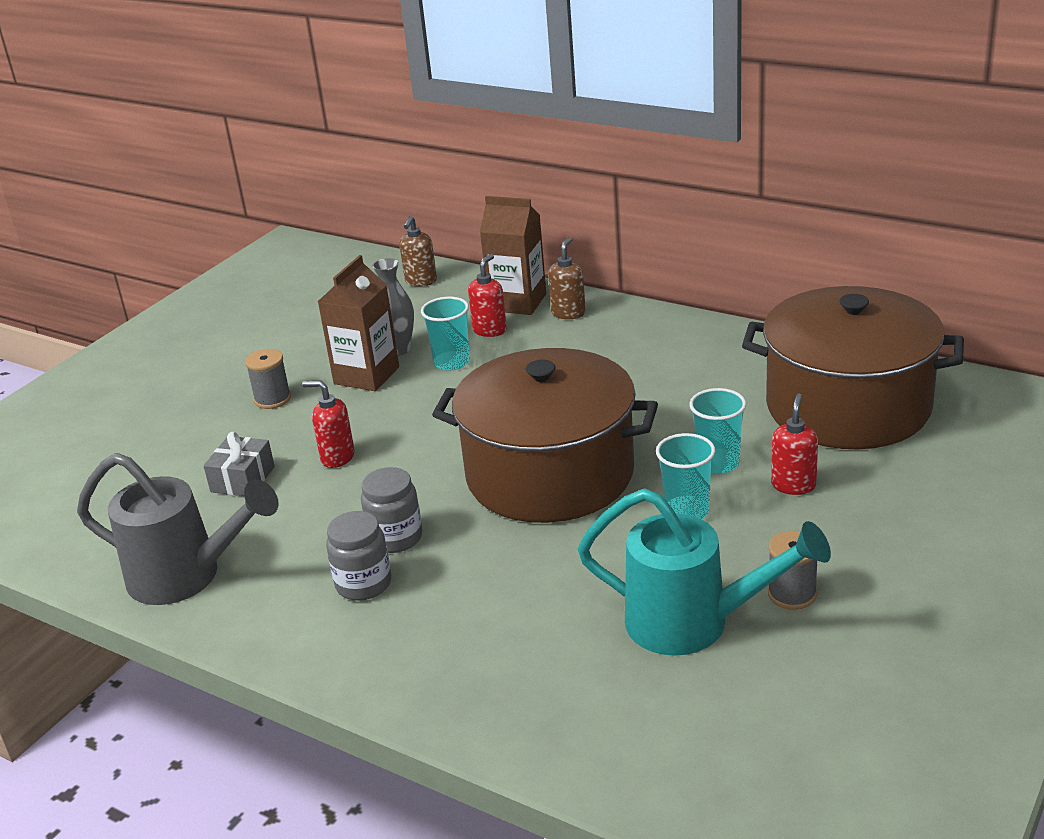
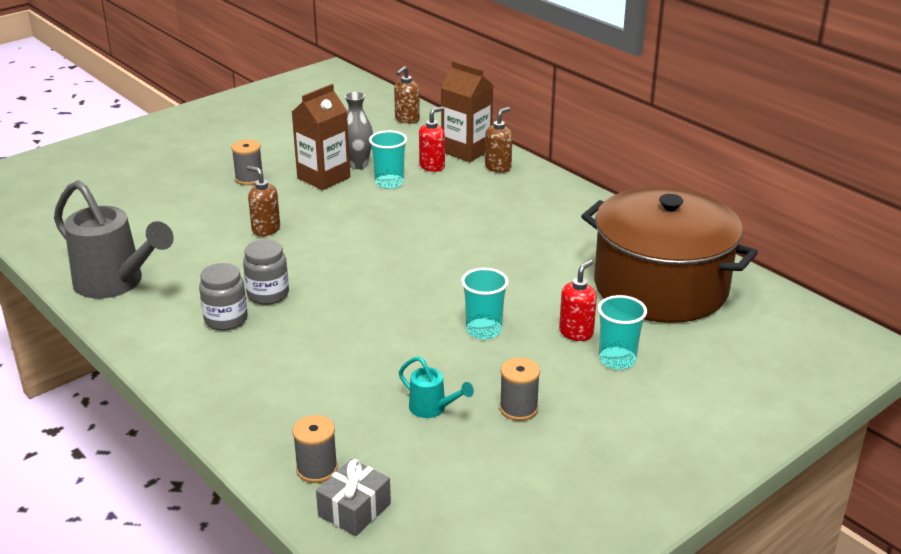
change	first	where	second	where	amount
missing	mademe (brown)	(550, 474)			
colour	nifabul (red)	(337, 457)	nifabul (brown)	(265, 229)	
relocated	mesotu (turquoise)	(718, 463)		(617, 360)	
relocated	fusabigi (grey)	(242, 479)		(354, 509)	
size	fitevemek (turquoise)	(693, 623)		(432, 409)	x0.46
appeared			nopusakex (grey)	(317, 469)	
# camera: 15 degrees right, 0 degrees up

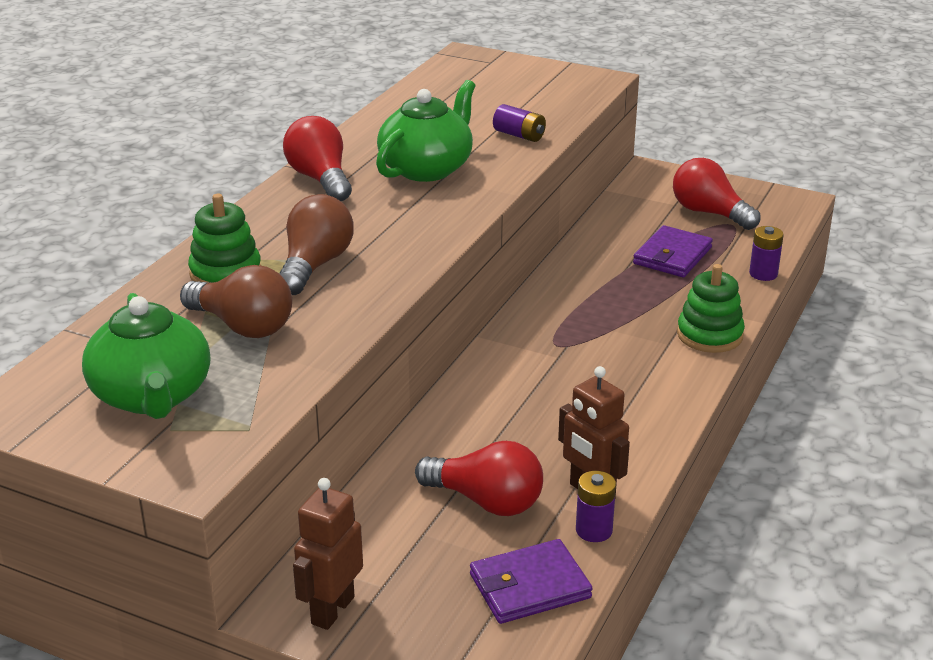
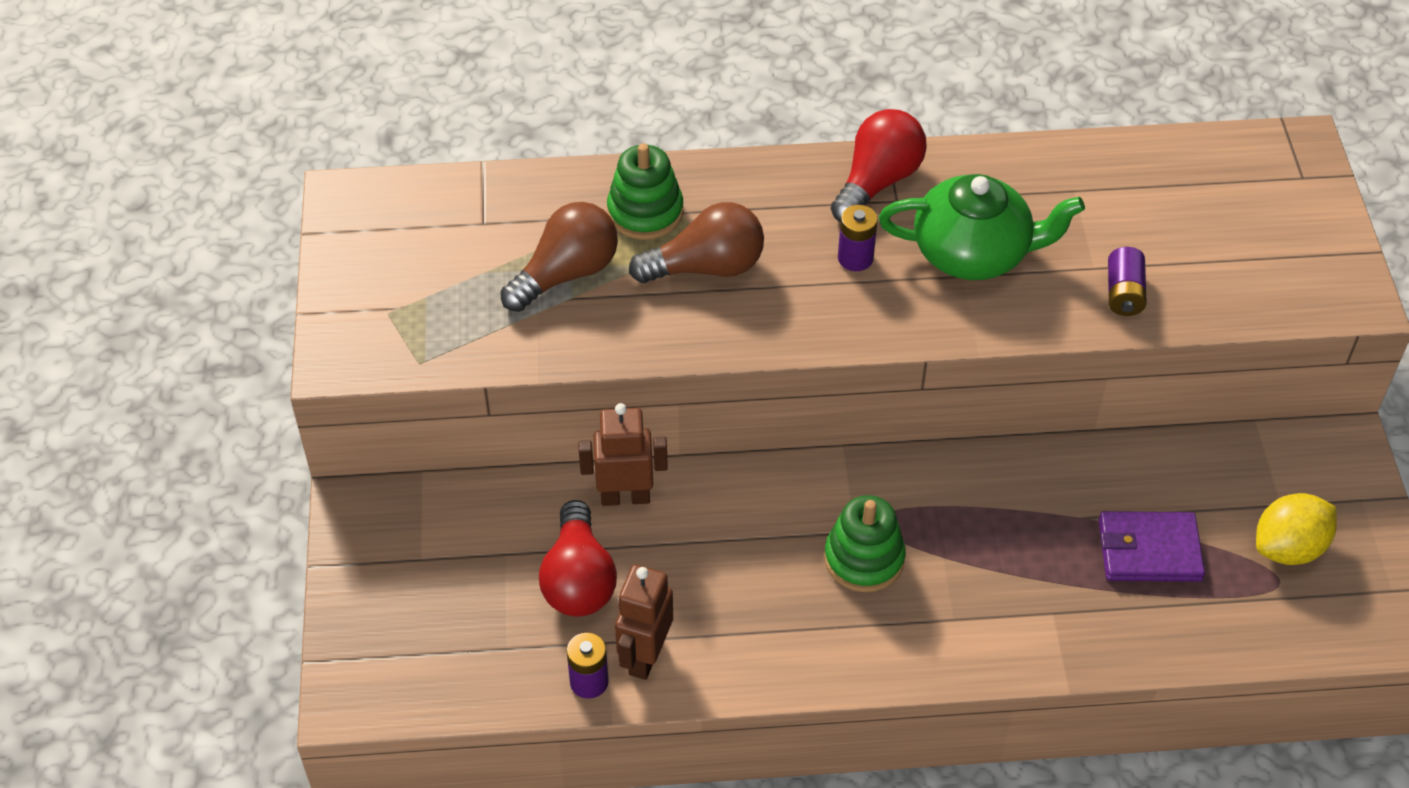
change	first	where	second	where	amount
exchanged	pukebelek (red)	(709, 213)	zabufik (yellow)	(1288, 548)	
relocated	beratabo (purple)	(763, 274)		(855, 258)	
relocated	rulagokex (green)	(709, 335)		(864, 559)	
spun	pukebelek (brown)	(243, 326)		(566, 274)	135 degrees counterclockwise
missing	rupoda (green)	(152, 396)			
relocated	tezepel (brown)	(332, 610)		(625, 497)	
missing	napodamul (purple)	(529, 586)			
# camera: 60 degrees right, 20 degrees up

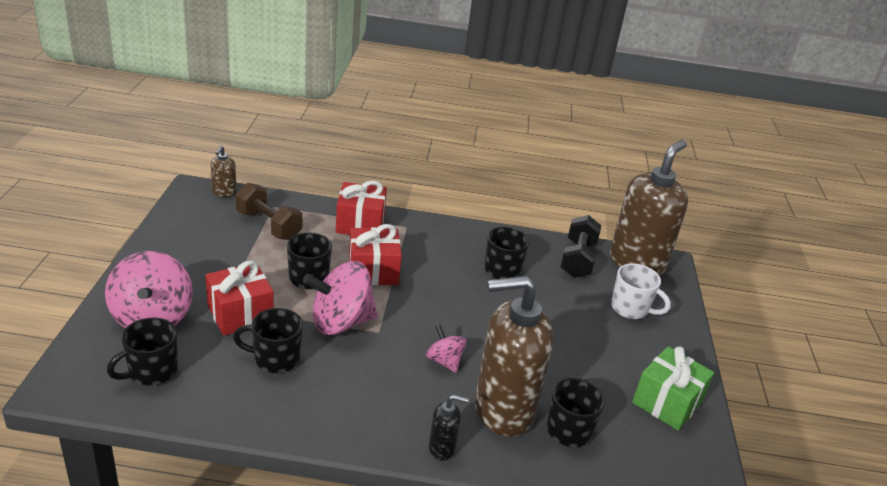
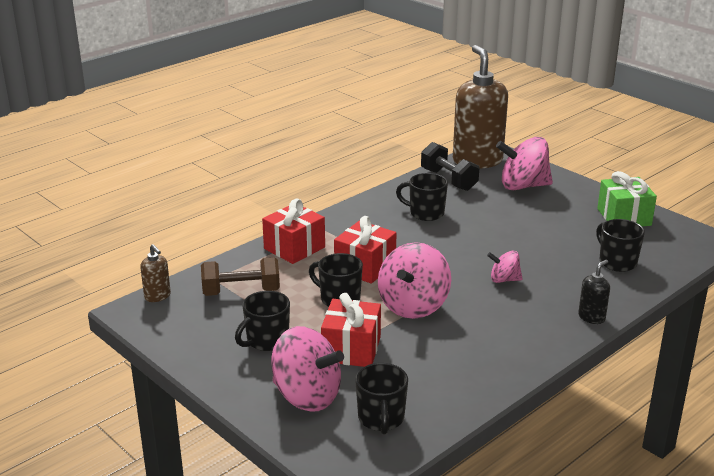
change	first	where	second	where	amount
exchanged	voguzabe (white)	(631, 309)	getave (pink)	(523, 186)	
missing	nifabul (brown)	(502, 410)			
relocated	voguzabe (black)	(275, 359)		(266, 341)	
# camera: 45 degrees left, 5 degrees down

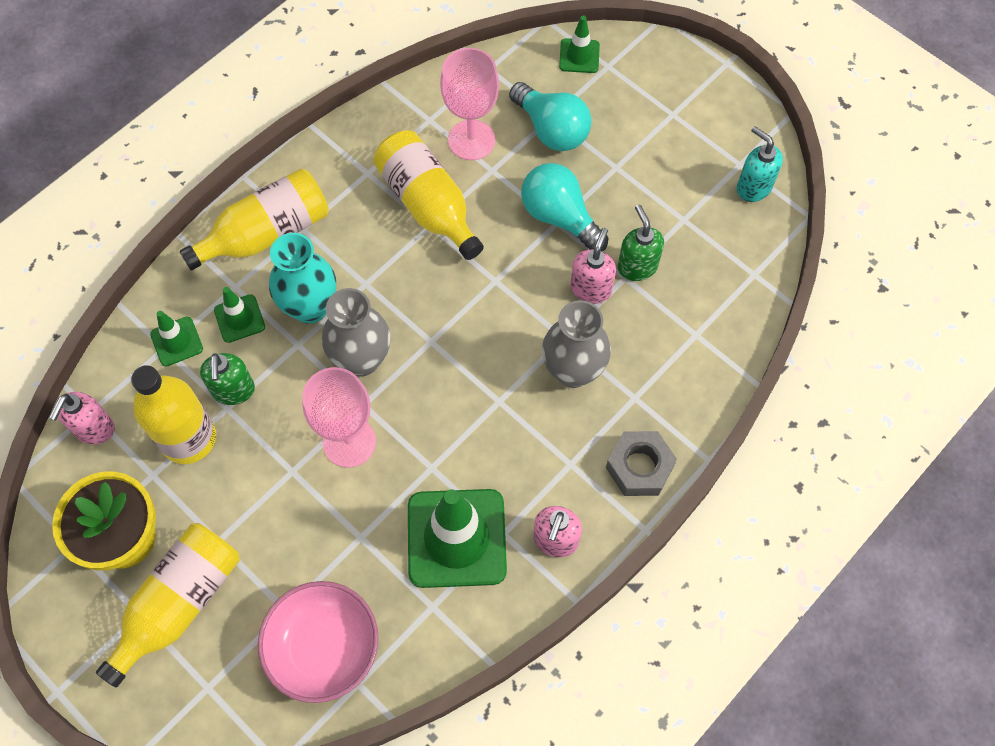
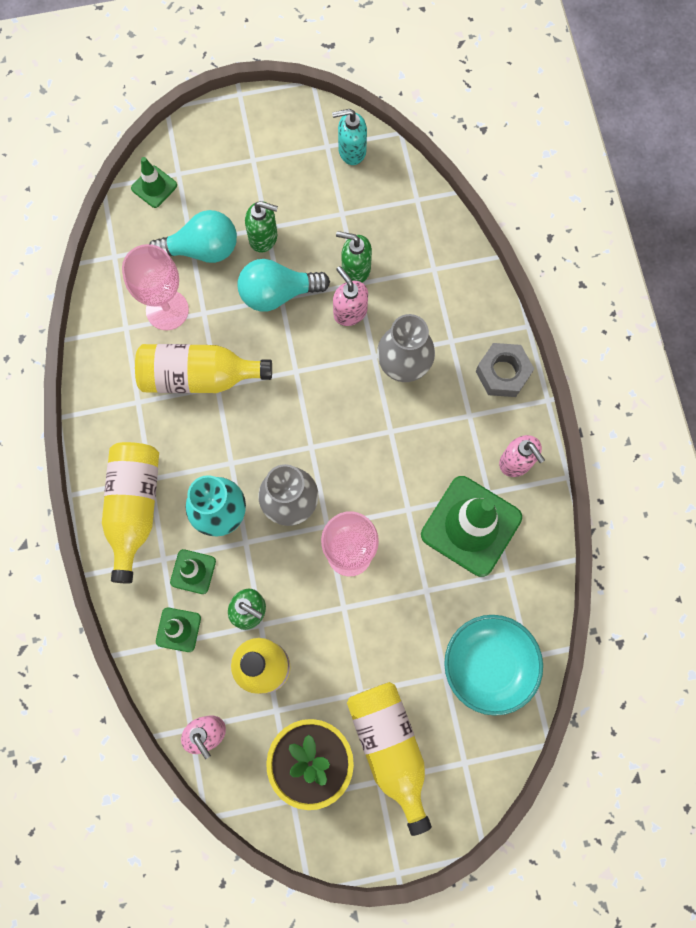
change	first	where	second	where	amount
colour	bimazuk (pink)	(323, 648)	bimazuk (turquoise)	(488, 665)	
appeared			nifabul (green)	(263, 237)	
# camera: 55 degrees left, 10 degrees up

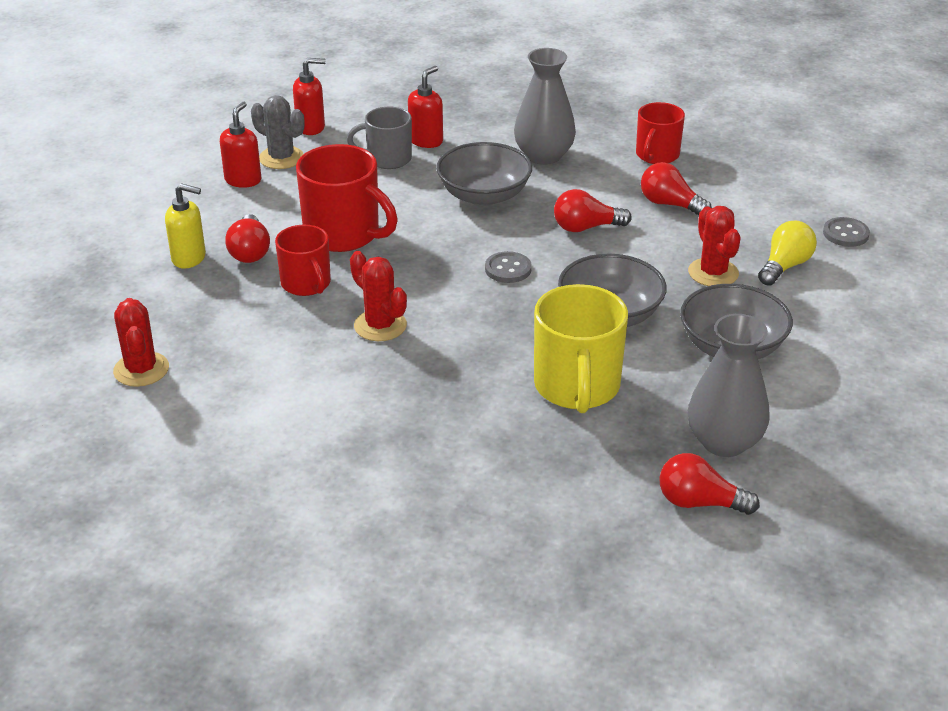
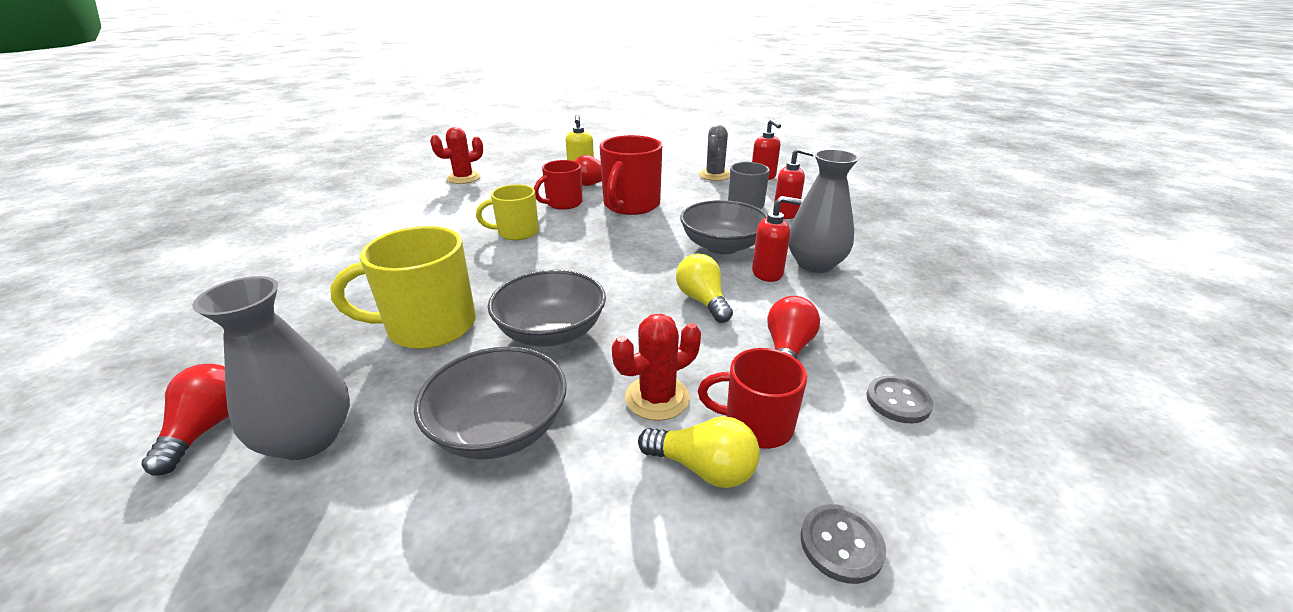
change	first	where	second	where	amount
relocated	nifabul (red)	(243, 180)		(768, 273)	
relocated	voguzabe (red)	(656, 155)		(756, 425)	
colour	pukebelek (red)	(586, 227)	pukebelek (yellow)	(702, 301)	
exchanged	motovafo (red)	(380, 326)	voguzabe (yellow)	(516, 232)	
relocated	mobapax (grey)	(508, 269)		(898, 401)	
# camera: 75 degrees right, 5 degrees down

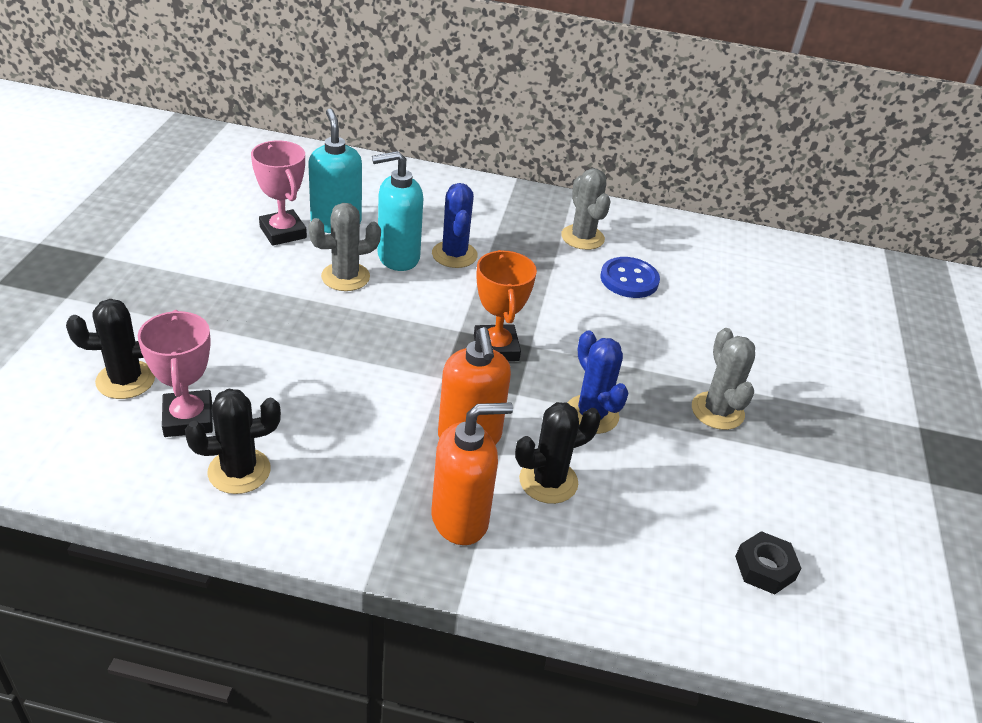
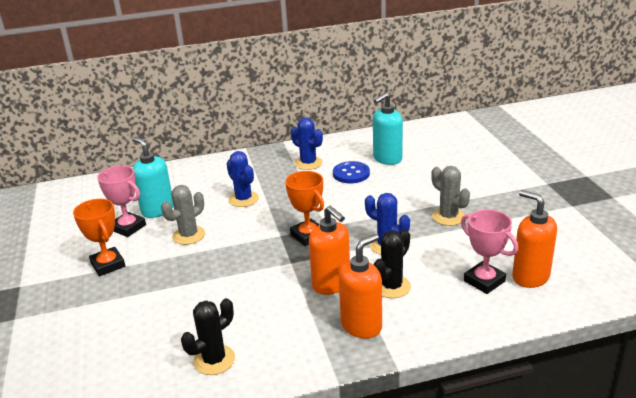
change	first	where	second	where	amount
relocated	nifabul (turquoise)	(398, 257)		(387, 159)	
colour	motovafo (grey)	(582, 237)	motovafo (blue)	(308, 163)	
missing	motovafo (black)	(125, 380)			
relocated	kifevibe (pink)	(188, 418)		(484, 281)	
exchanged	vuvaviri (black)	(764, 568)	nifabul (orange)	(530, 277)	
appeared			kifevibe (orange)	(108, 265)	
# camera: 20 degrees left, 10 degrees down

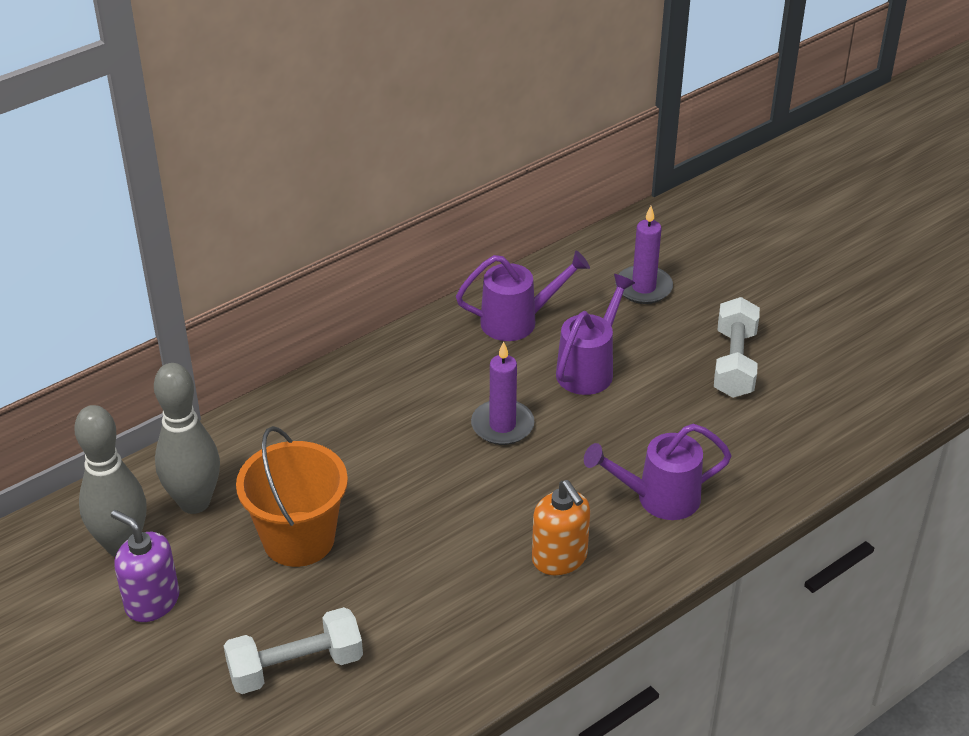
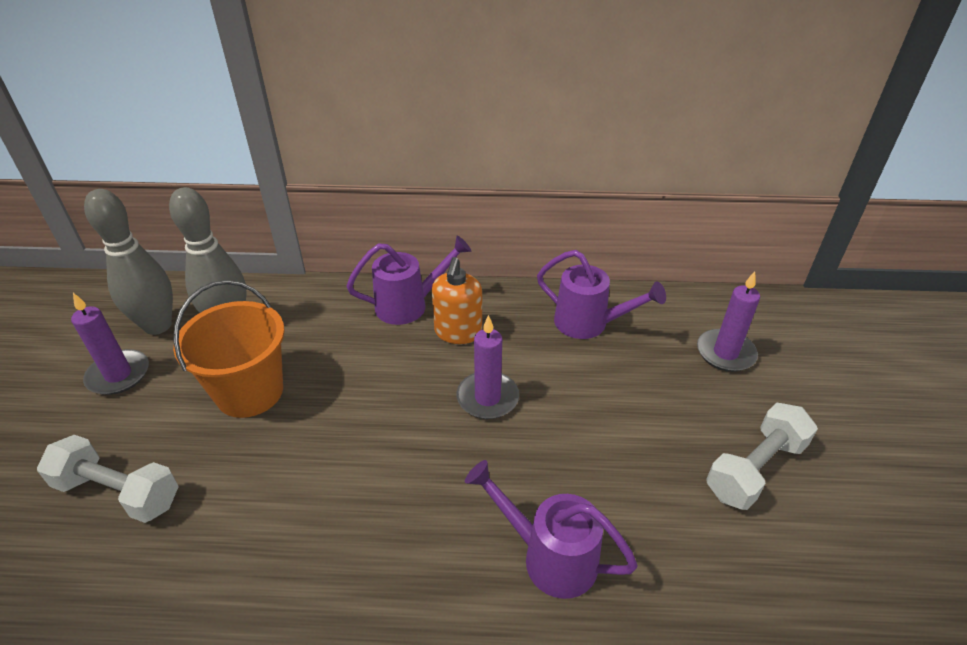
change	first	where	second	where	amount
relocated	fitevemek (purple)	(589, 369)		(408, 305)	
relocated	nifabul (orange)	(560, 558)		(458, 332)	
exchanged	nifabul (purple)	(152, 602)	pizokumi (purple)	(118, 375)	
# camera: 40 degrees right, 0 degrees up

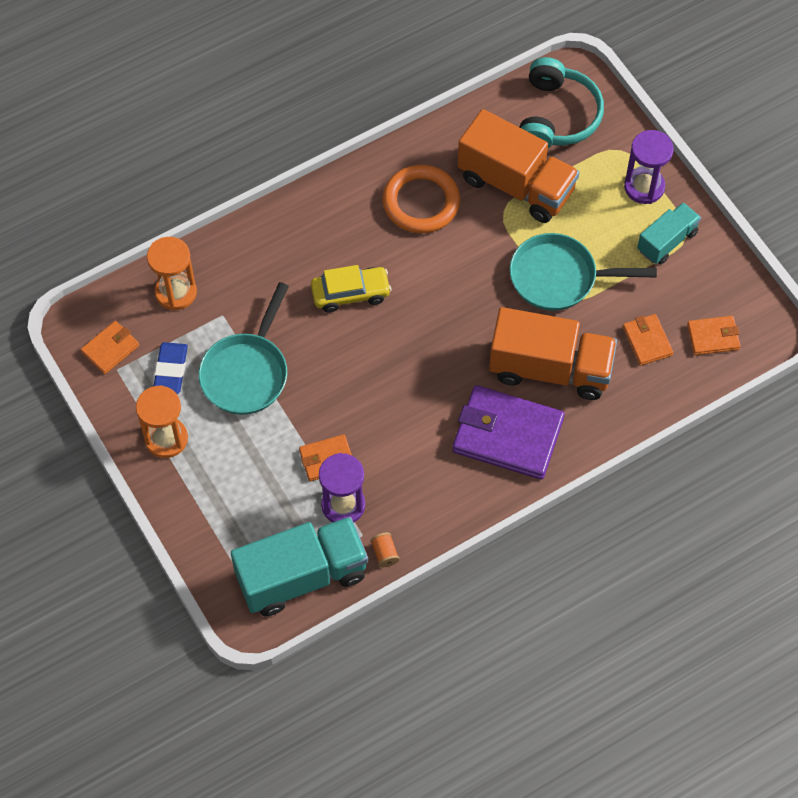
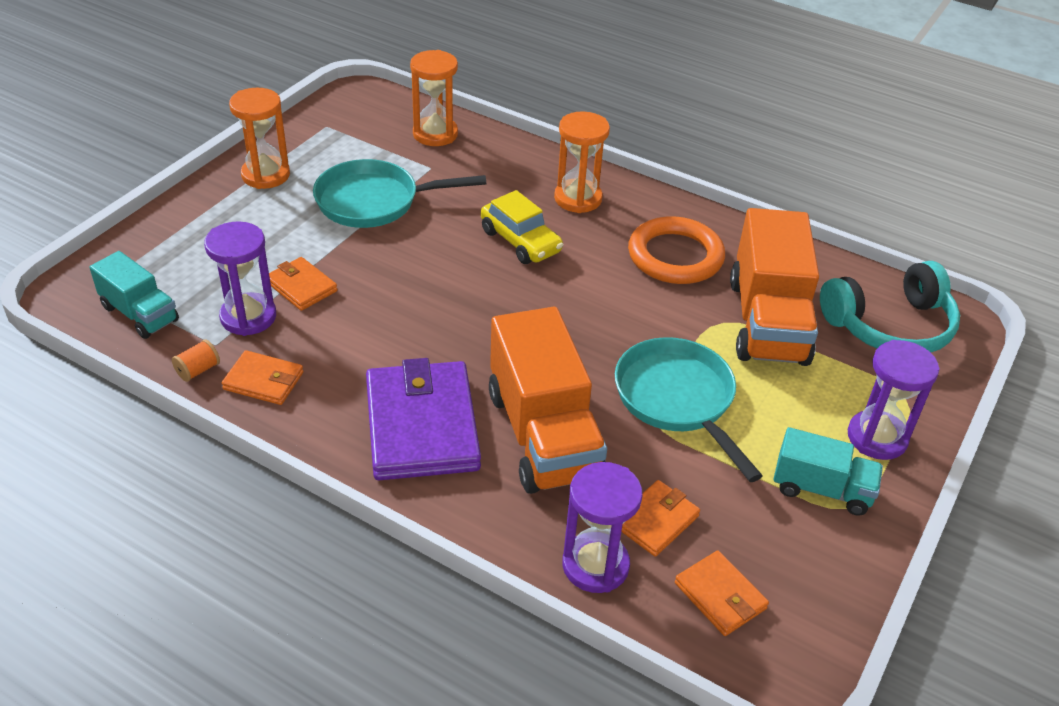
change	first	where	second	where	amount
relocated	napodamul (orange)	(110, 349)		(263, 381)	
missing	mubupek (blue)	(171, 370)			
size	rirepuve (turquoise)	(302, 576)		(140, 314)	x0.56
appeared			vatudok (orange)	(578, 199)	
appeared			vatudok (purple)	(595, 565)	
# camera: 60 degrees right, 20 degrees down

